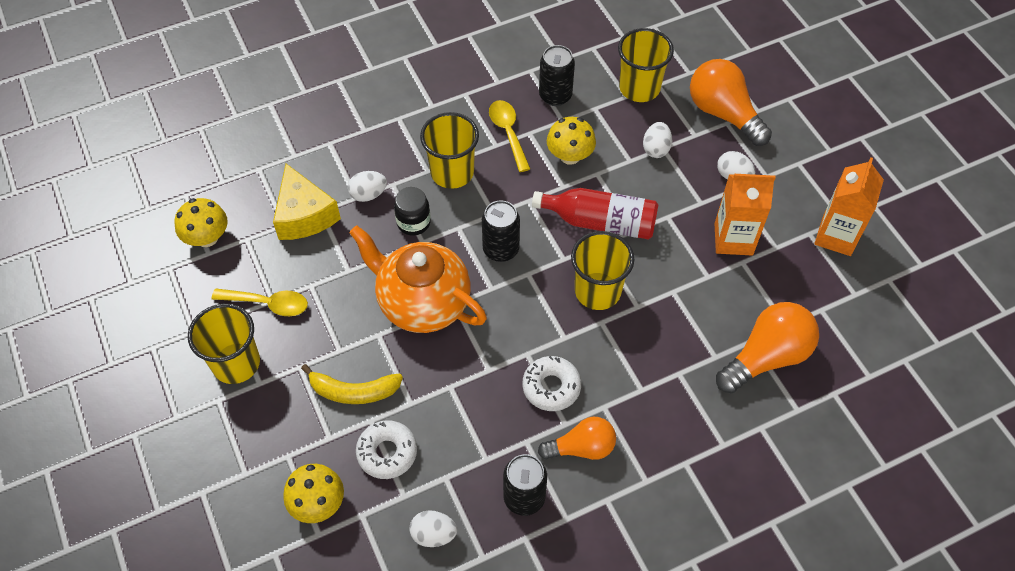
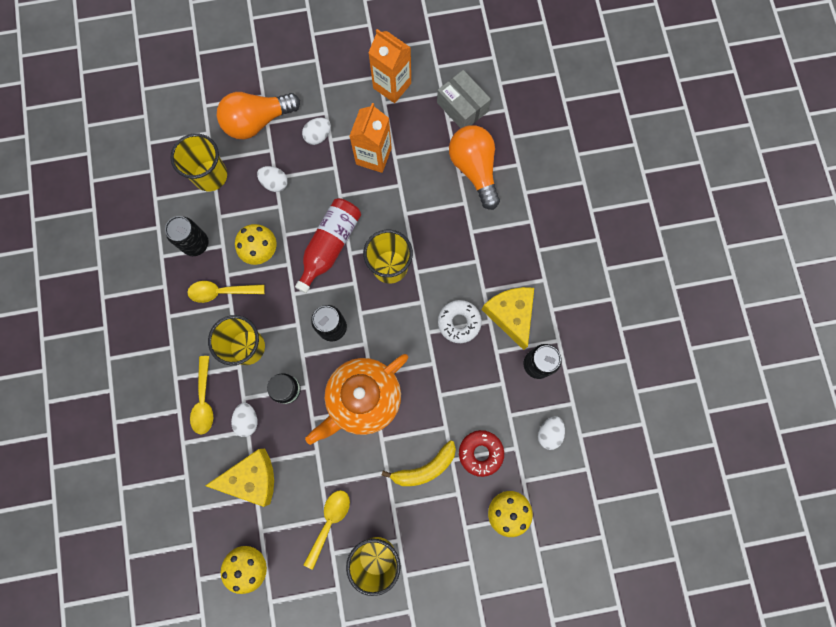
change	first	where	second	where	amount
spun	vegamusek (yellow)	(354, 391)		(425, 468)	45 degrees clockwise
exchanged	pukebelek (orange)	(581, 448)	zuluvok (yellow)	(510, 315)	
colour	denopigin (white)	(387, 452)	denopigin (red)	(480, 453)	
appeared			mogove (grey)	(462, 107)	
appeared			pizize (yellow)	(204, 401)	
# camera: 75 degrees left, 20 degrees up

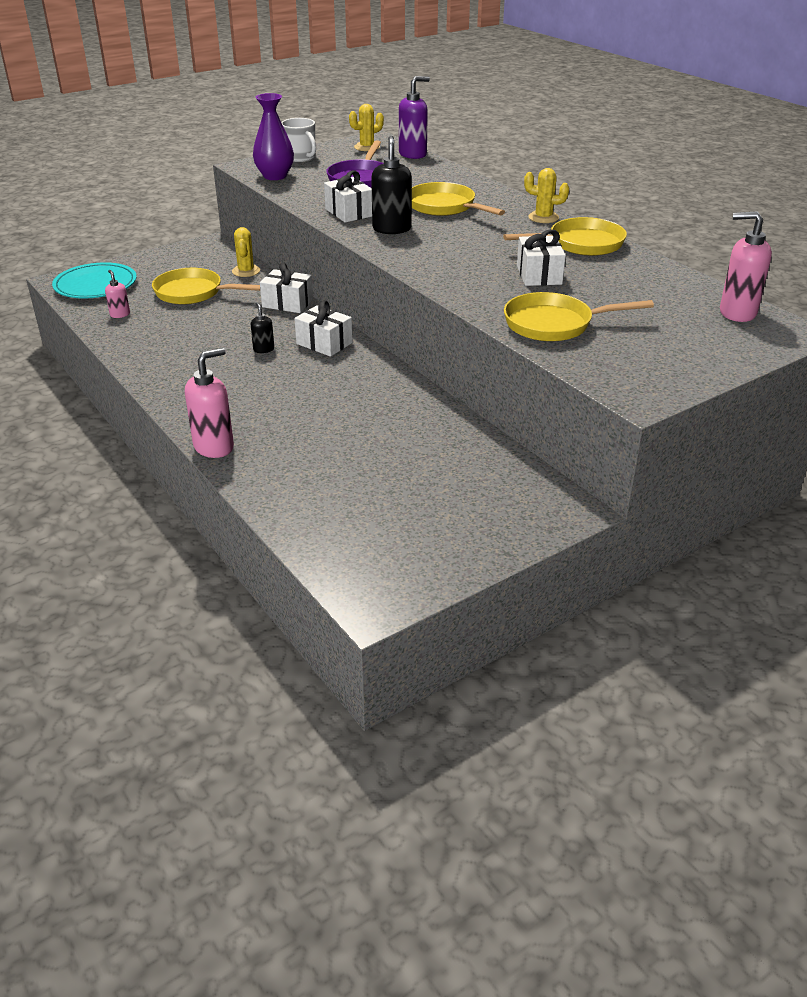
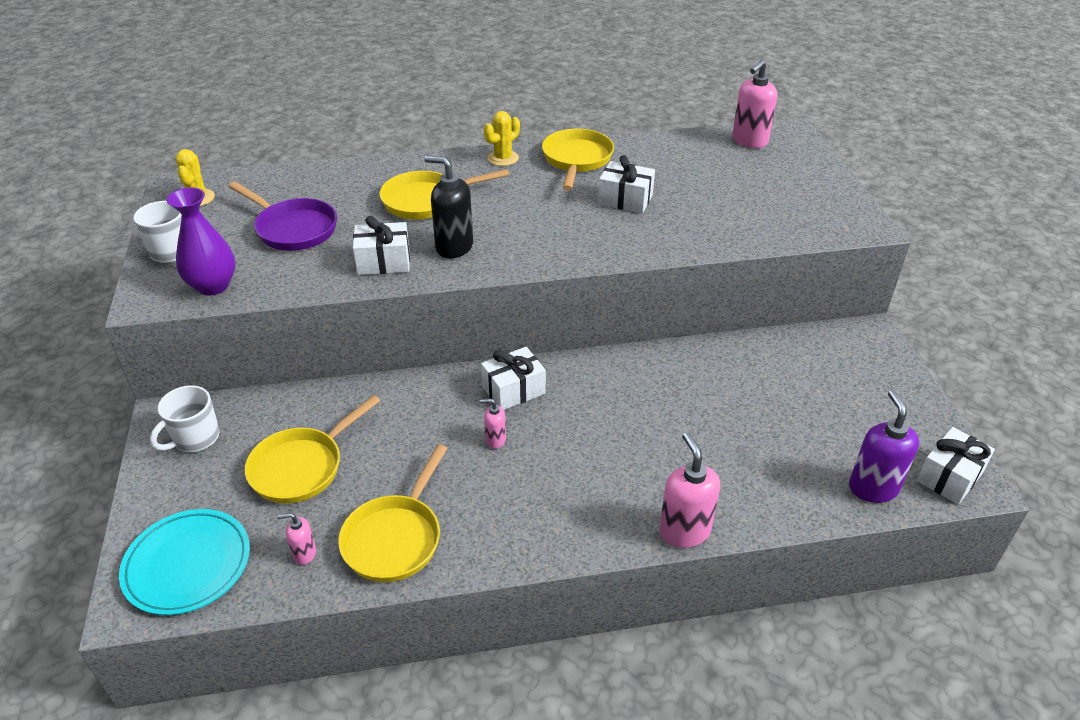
change	first	where	second	where	amount
relocated	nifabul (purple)	(413, 154)		(873, 487)	
missing	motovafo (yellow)	(246, 271)			
relocated	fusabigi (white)	(287, 303)		(949, 477)	
relocated	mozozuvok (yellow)	(554, 324)		(395, 538)	
colour	nifabul (black)	(263, 349)	nifabul (pink)	(495, 440)	
appeared			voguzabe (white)	(195, 438)	
# camera: 65 degrees left, 5 degrees up

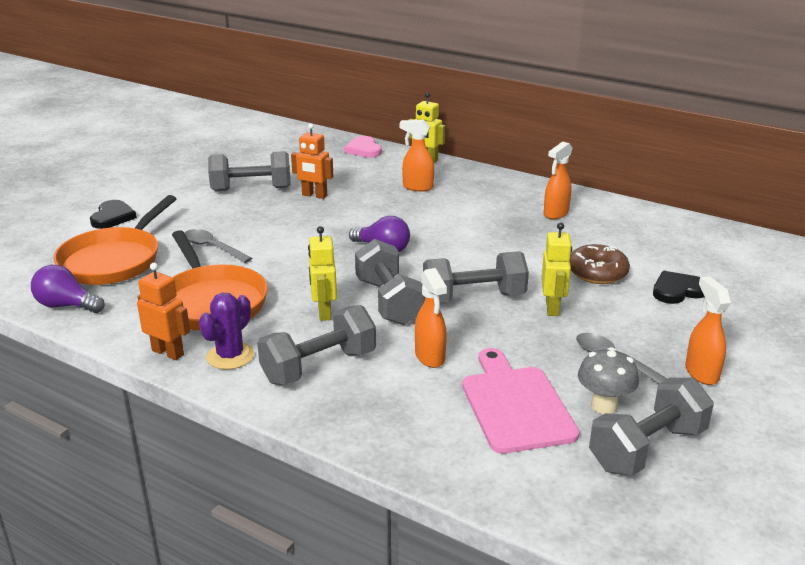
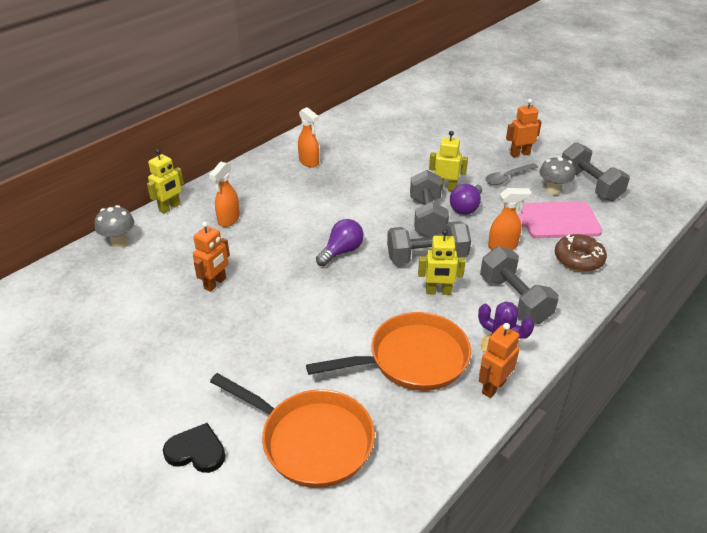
change	first	where	second	where	amount
exchanged	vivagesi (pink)	(364, 149)	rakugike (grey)	(119, 242)	
missing	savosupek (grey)	(251, 189)			
missing	pizize (grey)	(213, 248)			
relocated	denopigin (brown)	(597, 272)		(578, 259)	
relocated	pukebelek (purple)	(66, 306)		(466, 207)	
missing	vivagesi (black)	(677, 290)			
exchanged	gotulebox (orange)	(701, 373)	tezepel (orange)	(519, 154)	
# camera: 80 degrees left, 10 degrees up

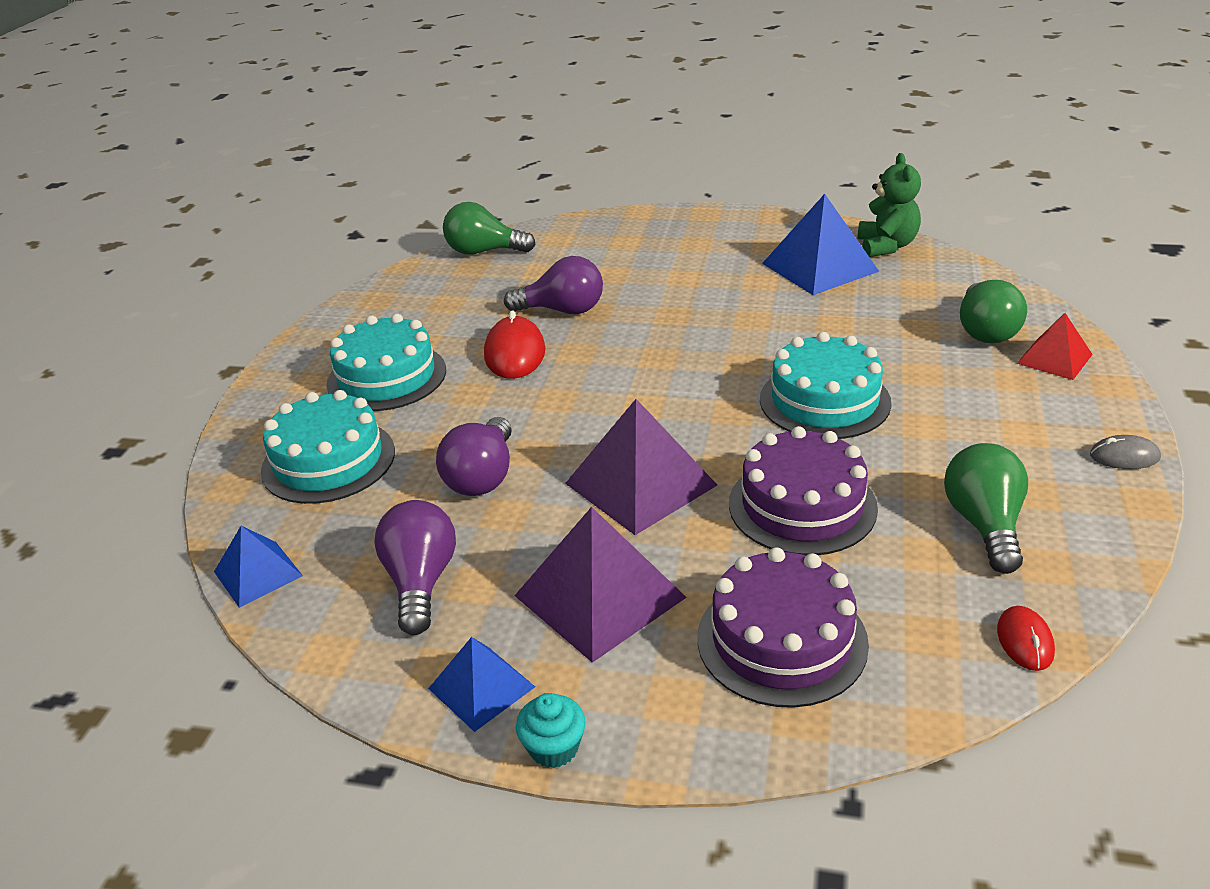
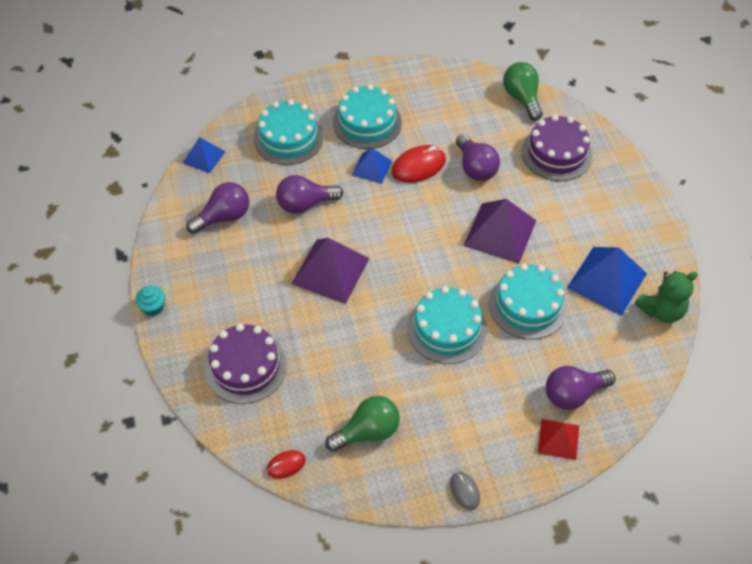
change	first	where	second	where	amount
colour	pukebelek (green)	(985, 331)	pukebelek (purple)	(573, 394)	
relocated	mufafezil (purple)	(802, 505)		(556, 153)	
relocated	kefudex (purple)	(599, 596)		(500, 232)	
relocated	kefudex (blue)	(481, 687)		(371, 168)	
appeared			mufafezil (turquoise)	(528, 305)	
# camera: 60 degrees right, 20 degrees up

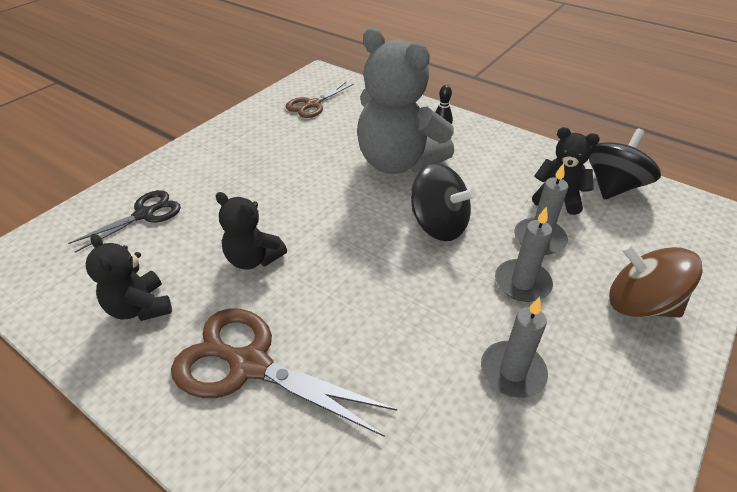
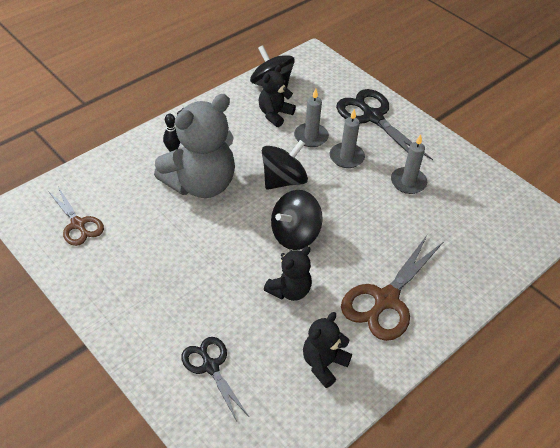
change	first	where	second	where	amount
spun	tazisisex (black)	(140, 307)		(323, 364)	150 degrees clockwise
exchanged	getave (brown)	(640, 304)	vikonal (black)	(373, 117)	
appeared			getave (black)	(295, 235)	
# camera: 80 degrees left, 5 degrees up

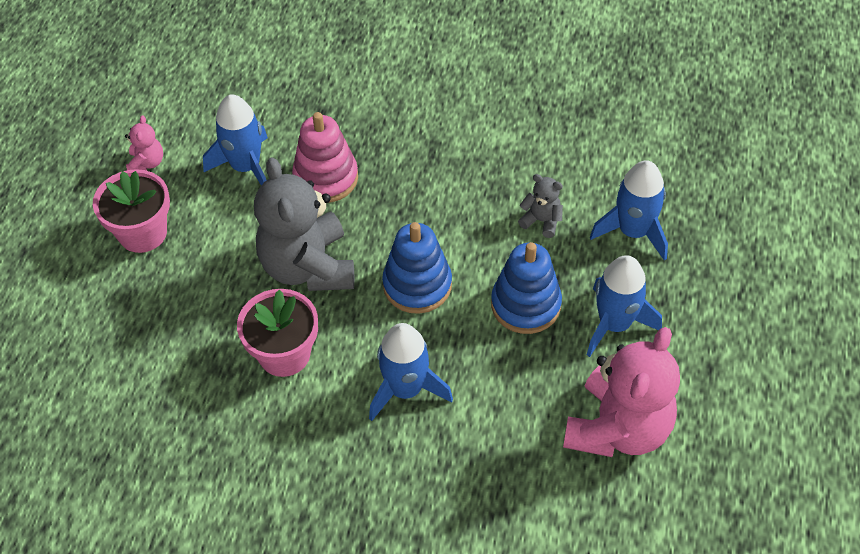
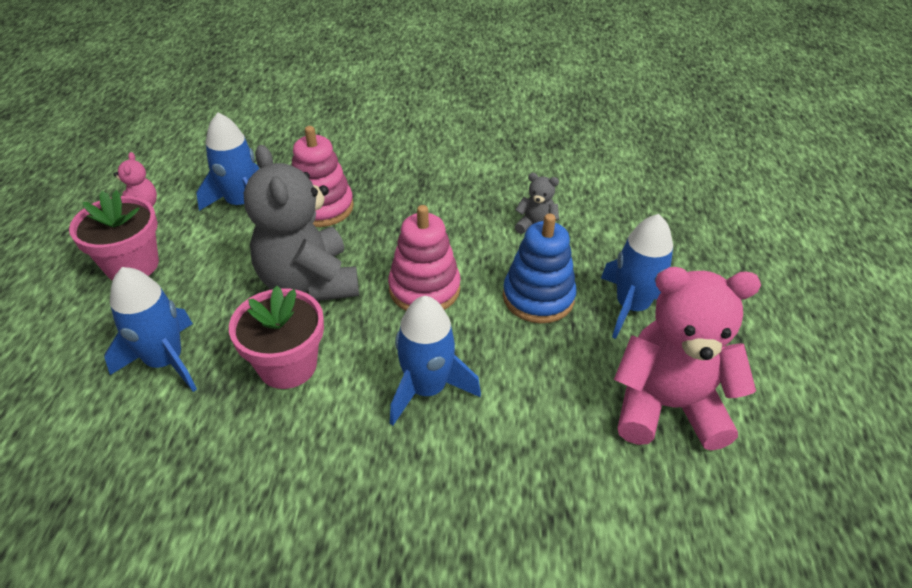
change	first	where	second	where	amount
relocated	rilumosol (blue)	(633, 232)		(165, 361)	
colour	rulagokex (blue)	(417, 285)	rulagokex (pink)	(424, 289)	
spun	tazisisex (pink)	(618, 428)		(666, 406)	105 degrees counterclockwise
# camera: 10 degrees left, 10 degrees down

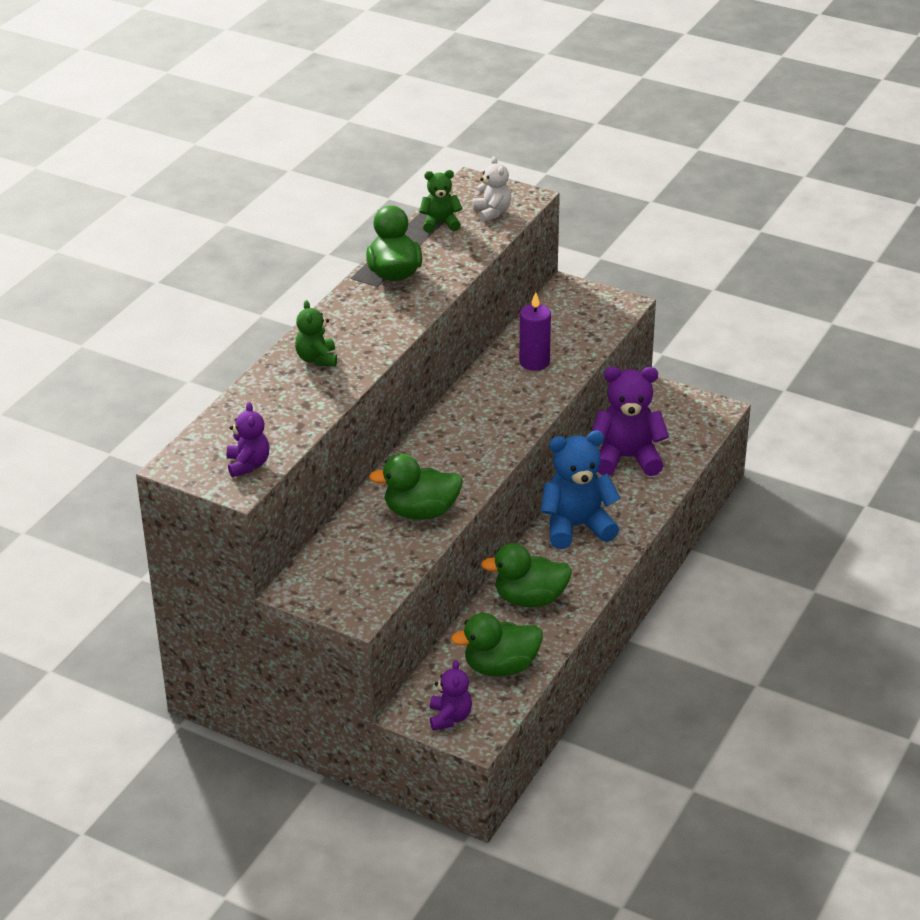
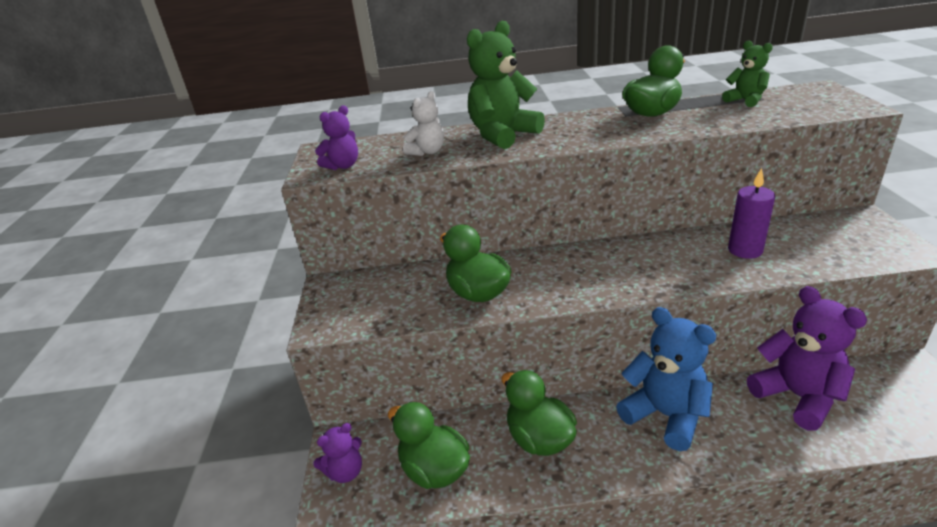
change	first	where	second	where	amount
relocated	tazisisex (white)	(492, 212)		(427, 152)	
size	tazisisex (green)	(317, 359)		(502, 135)	x1.82
# camera: 60 degrees right, 5 degrees down

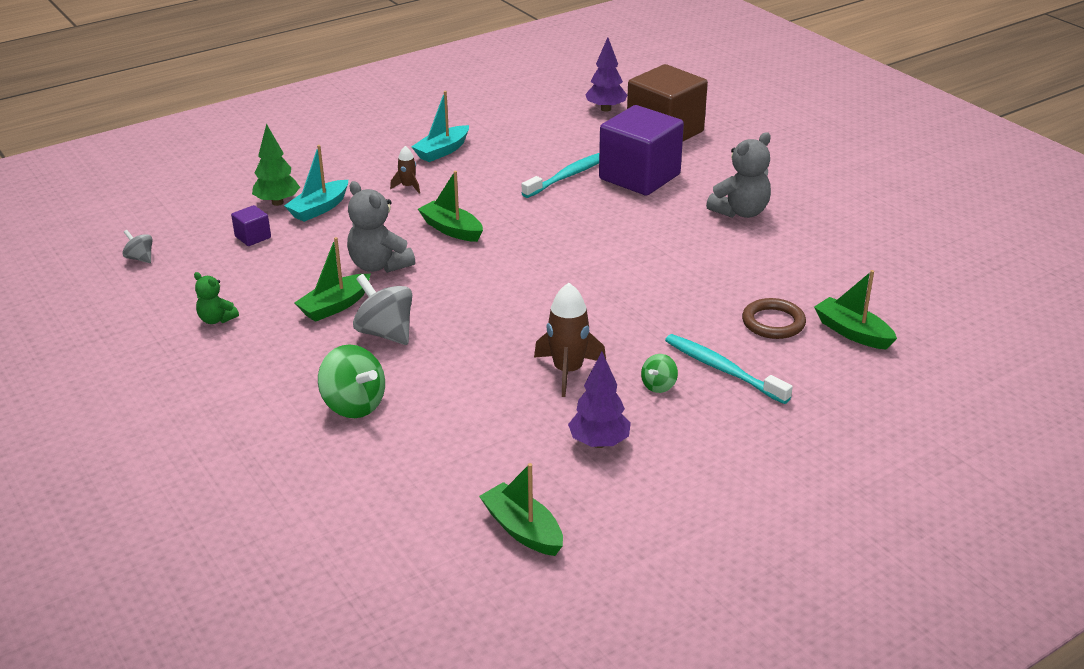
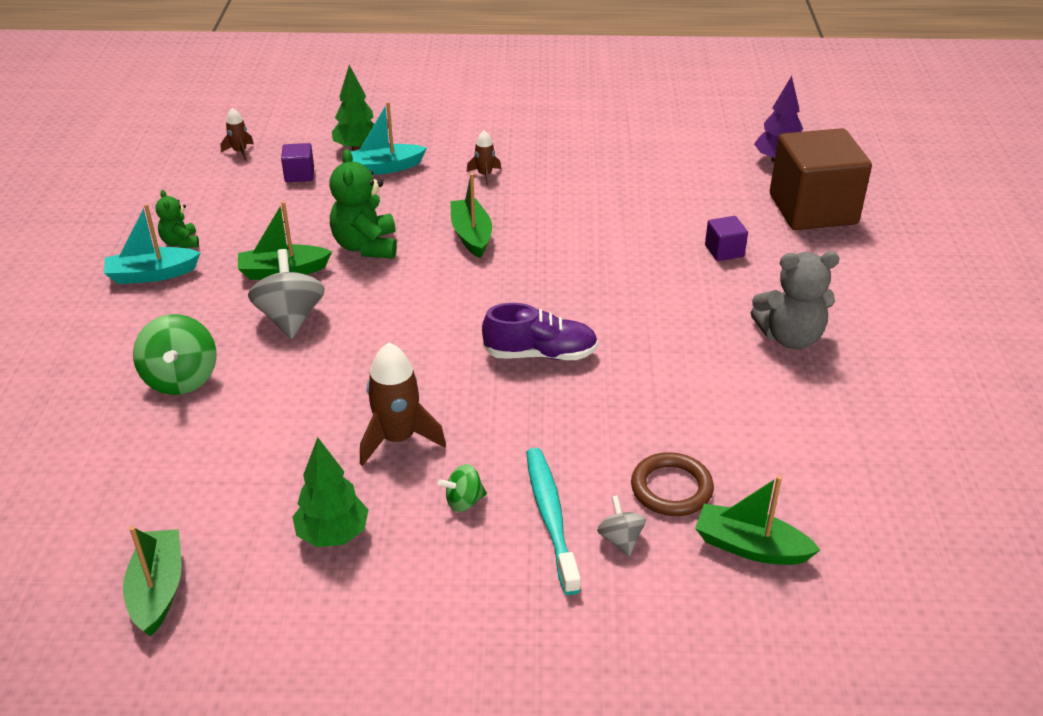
change	first	where	second	where	amount
relocated	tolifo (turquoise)	(442, 151)		(152, 274)	
size	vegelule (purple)	(639, 177)		(724, 251)	x0.42
missing	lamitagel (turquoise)	(569, 176)			
colour	tazisisex (grey)	(379, 265)	tazisisex (green)	(366, 246)	
relocated	getave (grey)	(140, 258)		(620, 539)	
spun	tolifo (green)	(852, 332)		(750, 547)	60 degrees counterclockwise
colour	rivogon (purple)	(599, 443)	rivogon (green)	(333, 535)	
appeared			rilumosol (brown)	(240, 152)	
appeared			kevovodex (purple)	(540, 354)	
# camera: 35 degrees right, 5 degrees up

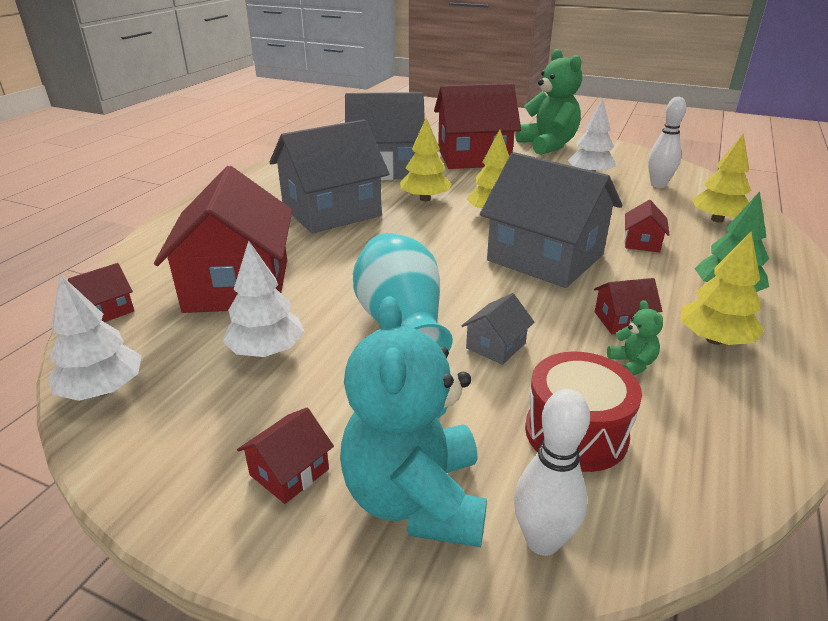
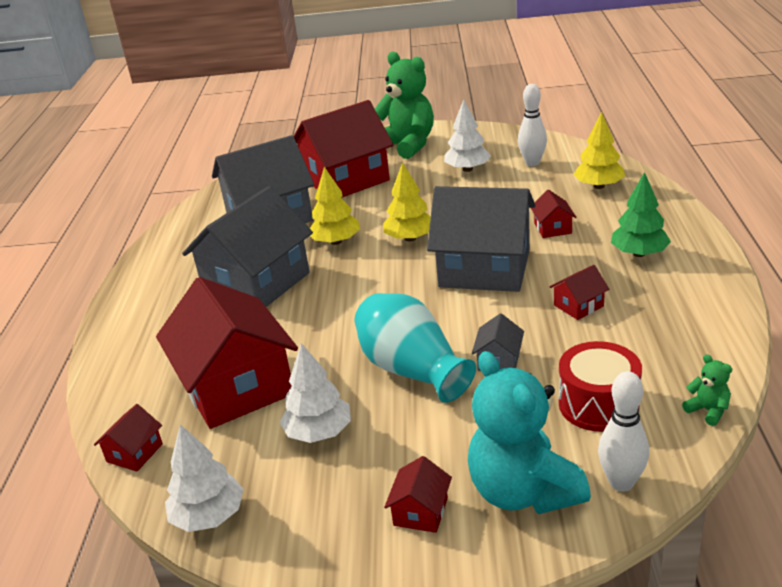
change	first	where	second	where	amount
missing	rivogon (yellow)	(714, 339)			
relocated	tazisisex (green)	(632, 364)		(708, 410)	
# camera: 20 degrees left, 0 degrees up

